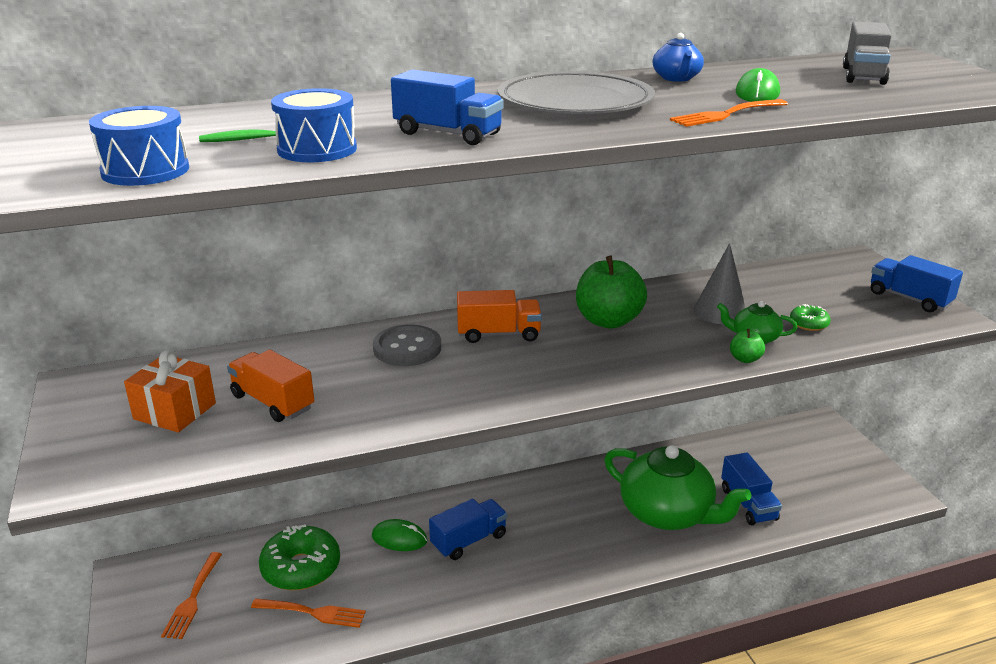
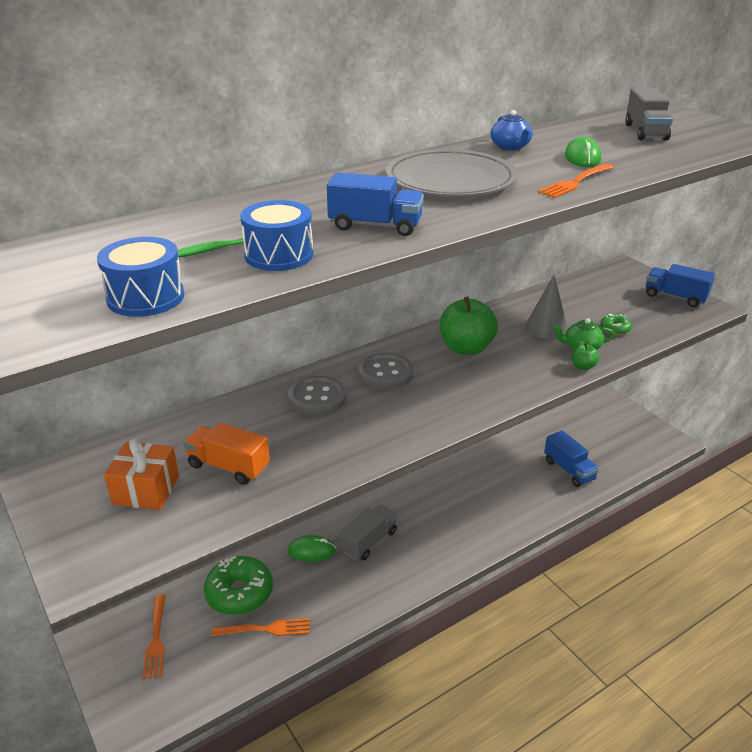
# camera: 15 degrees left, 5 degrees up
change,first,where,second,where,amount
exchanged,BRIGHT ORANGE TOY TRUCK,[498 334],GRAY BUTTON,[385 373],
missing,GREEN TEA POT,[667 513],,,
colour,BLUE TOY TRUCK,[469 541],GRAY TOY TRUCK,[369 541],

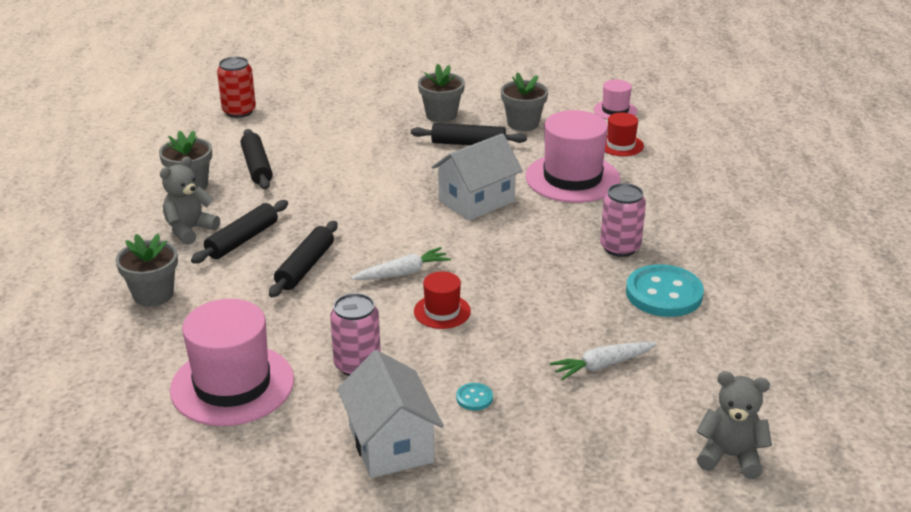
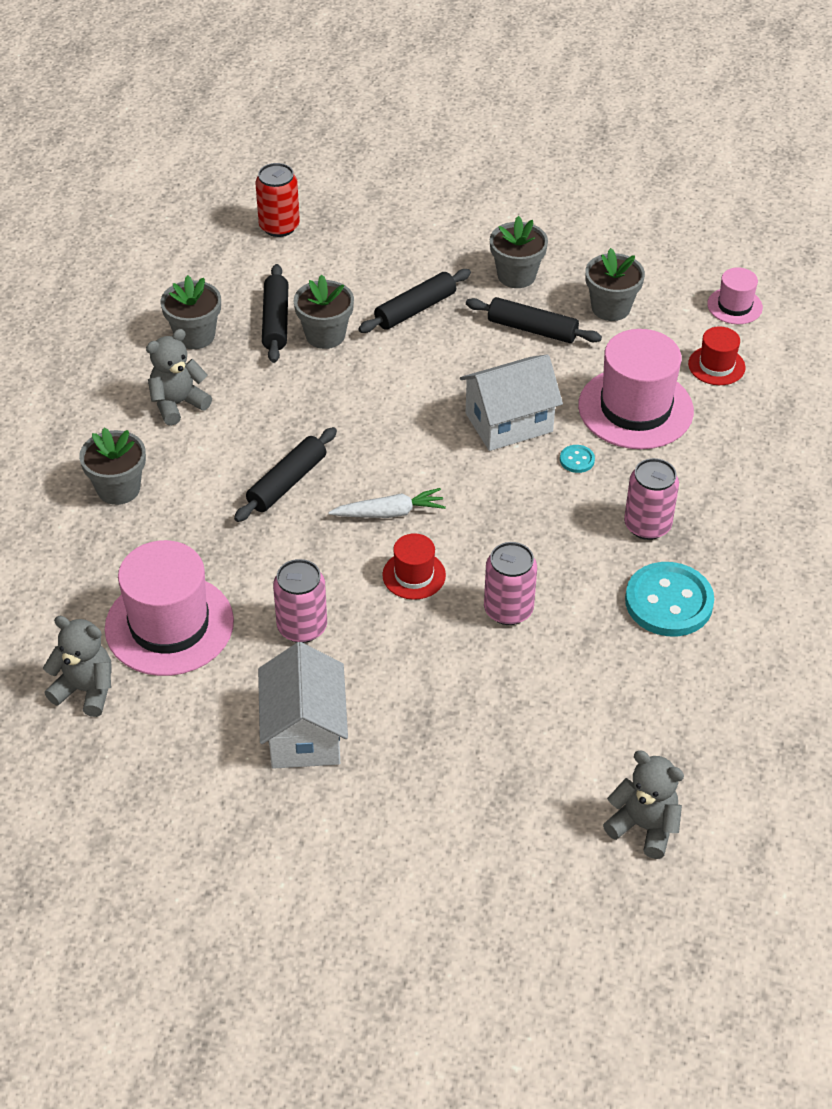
# camera: 15 degrees right, 15 degrees up
change,first,where,second,where,amount
relocated,BLACK ROLLING PIN,[242 240],,[415 309],
missing,SNOW-WHITE TOY CARROT,[602 366],,,
relocated,AQUA BUTTON,[474 398],,[577 460],
appeared,,,GRAY FLOWER POT,[325 335],
appeared,,,PINK CAN,[508 610],
appeared,,,GRAY TEDDY,[86 690],

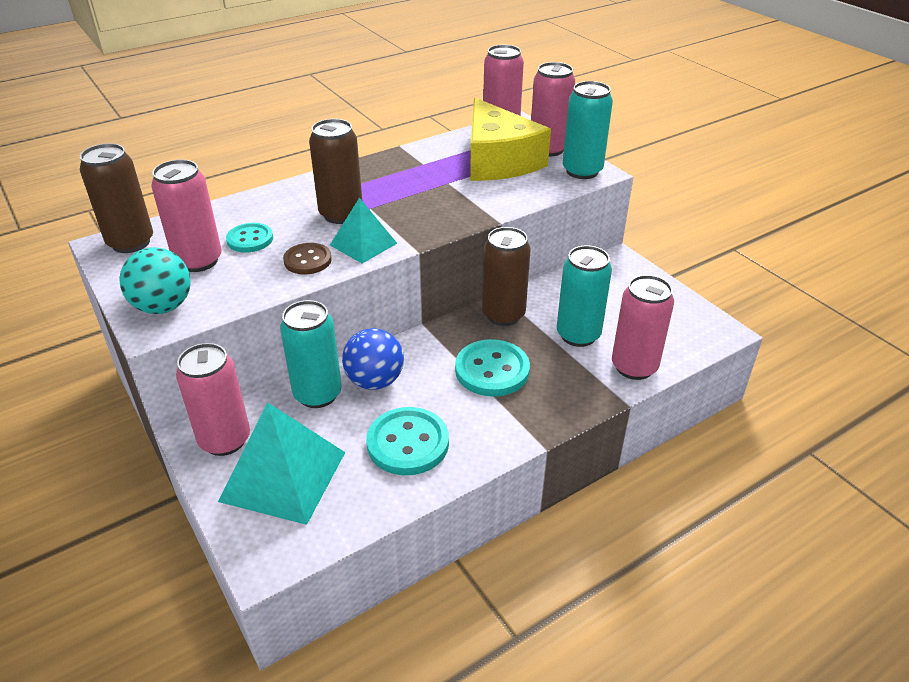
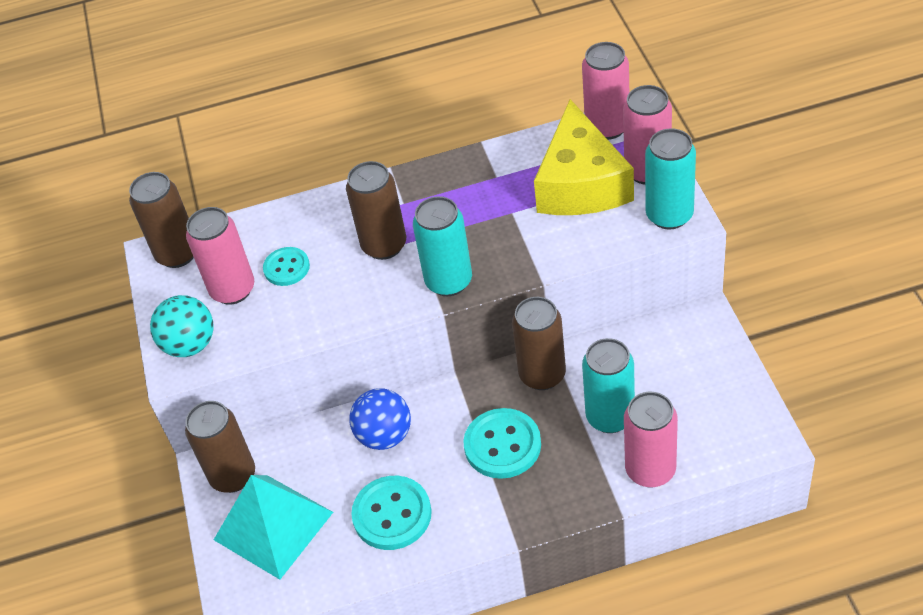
# camera: 25 degrees right, 10 degrees up
change,first,where,second,where,amount
missing,AQUA SOLID PYRAMID,[363 244],,,
missing,BROWN BUTTON,[307 260],,,
relocated,AQUA CAN,[317 394],,[449 281],
colour,PINK CAN,[225 440],BROWN CAN,[233 476],

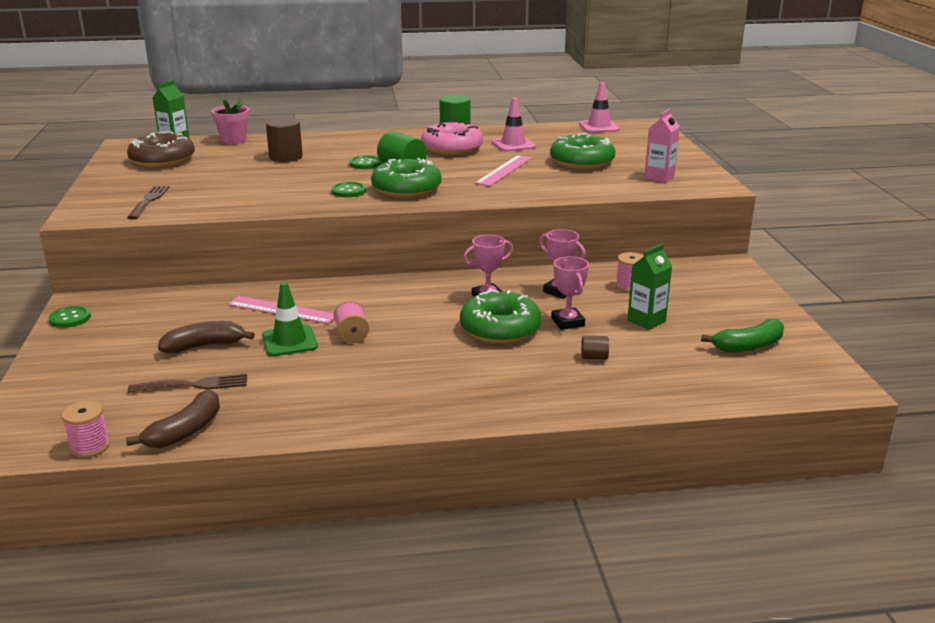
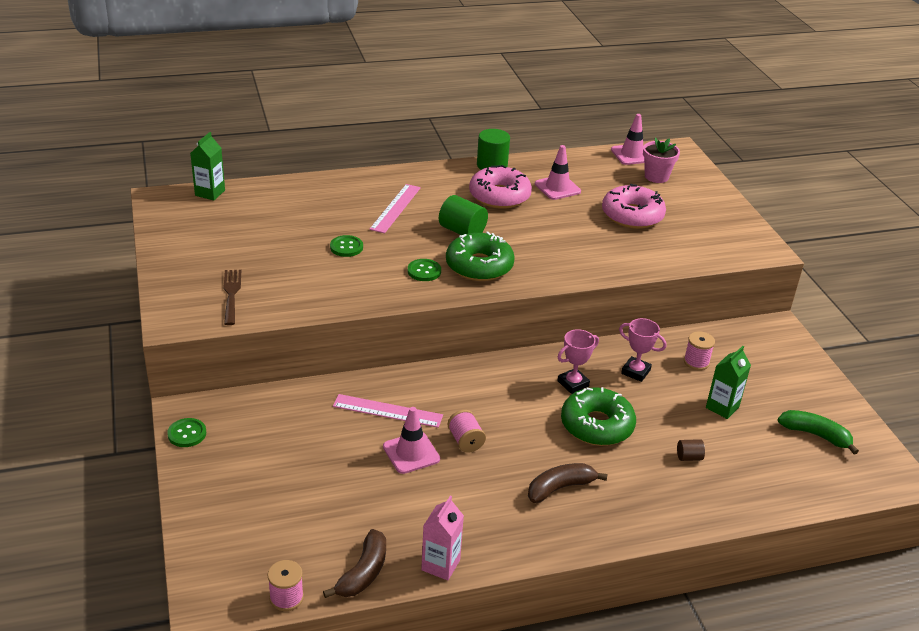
# camera: 10 degrees left, 10 degrees up
change,first,where,second,where,amount
relocated,PINK FLOWER POT,[233 140],,[656 176],
relocated,PINK MILK CARTON,[659 177],,[440 565],
missing,BROWN SOLID CYLINDER,[286 157],,,
missing,BROWN GLAZED DONUT,[162 160],,,
colour,GREEN GLAZED DONUT,[581 162],PINK GLAZED DONUT,[632 215],
relocated,PINK RULER,[504 170],,[395 208],
relocated,GREEN BUTTON,[365 164],,[346 247],
missing,PINK AWARD CUP,[567 322],,,
colour,GREEN ROAD CONE,[289 341],PINK ROAD CONE,[411 453],
spun,GREEN BANANA,[748 346],,[815 435],120 degrees counterclockwise
relocated,BROWN BANANA,[204 346],,[560 488],
missing,BROWN TABLE FORK,[194 385],,,

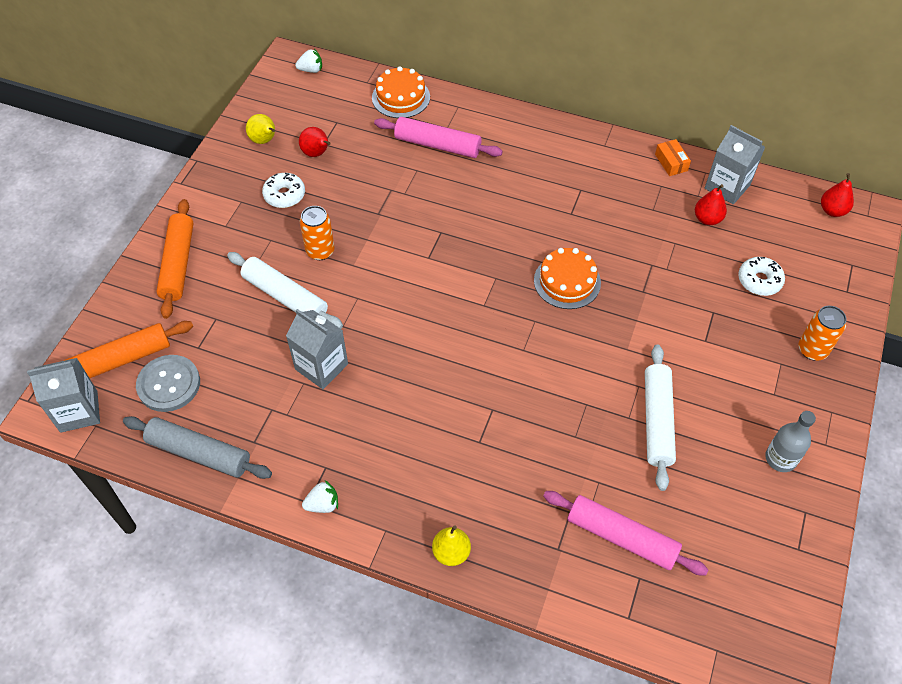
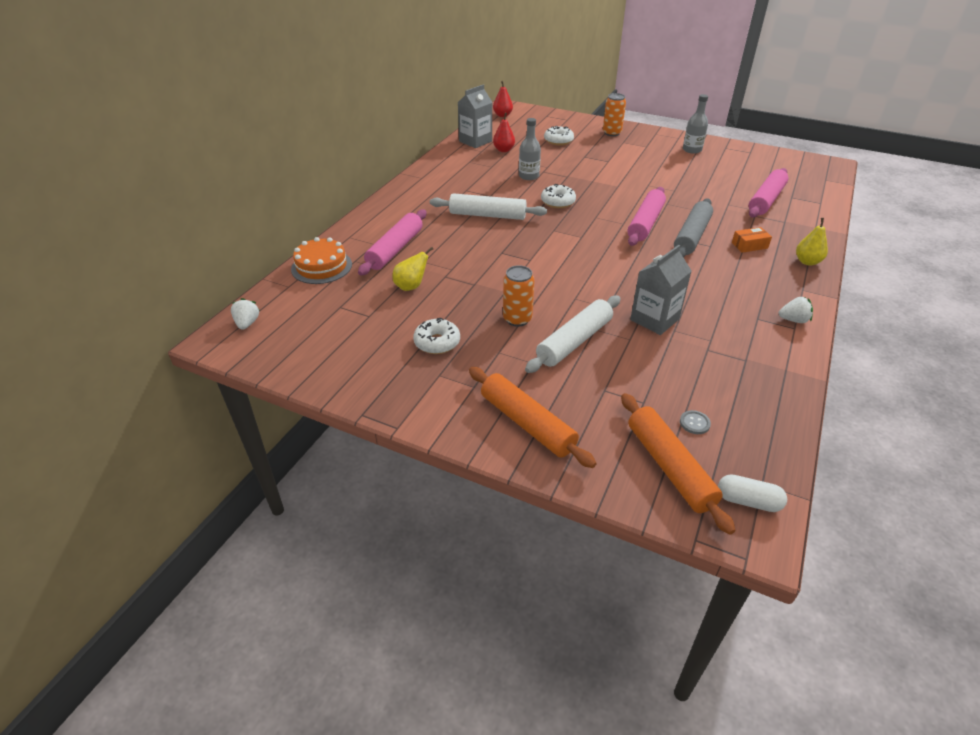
# camera: 85 degrees left, 15 degrees down
change,first,where,second,where,amount
relocated,YELLOW PEAR FRUIT,[264 140],,[411 286],
missing,RED PEAR FRUIT,[317 153],,,
relocated,BRIGHT ORANGE BOX,[671 162],,[749 245],
spun,BRIGHT ORANGE ROLLING PIN,[178 264],,[527 423],45 degrees clockwise
exchanged,BRIGHT ORANGE GATEAU,[567 281],SNOW-WHITE GLAZED DONUT,[558 202],
relocated,SNOW-WHITE ROLLING PIN,[657 421],,[487 215],
size,GRAY BUTTON,[169 384],,[694 423],x0.43
exchanged,GRAY MILK CARTON,[79 411],SNOW-WHITE PILL,[748 501],
relocated,GRAY ROLLING PIN,[199 453],,[691 236],
spun,SNOW-WHITE BERRY,[323 504],,[793 320],105 degrees clockwise
appeared,,,GRAY FLASK,[528 176],
appeared,,,PINK ROLLING PIN,[645 223],

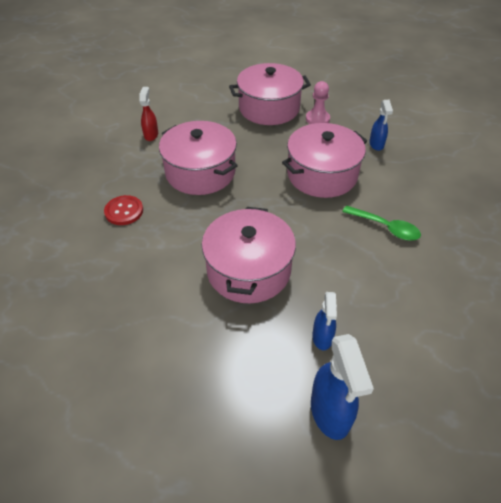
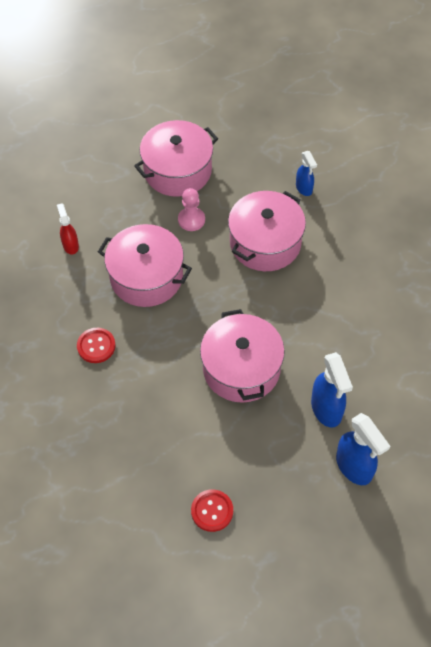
# camera: 20 degrees left, 10 degrees up
change,first,where,second,where,amount
relocated,PINK PAWN,[317 119],,[191 220],
missing,GREEN TABLESPOON,[386 227],,,
size,BLUE SPRAY BOTTLE,[322 338],,[326 409],x1.65
appeared,,,RED BUTTON,[212 511],

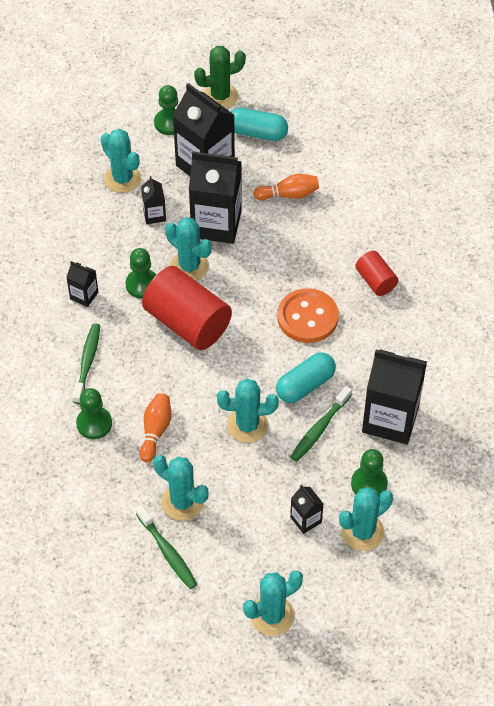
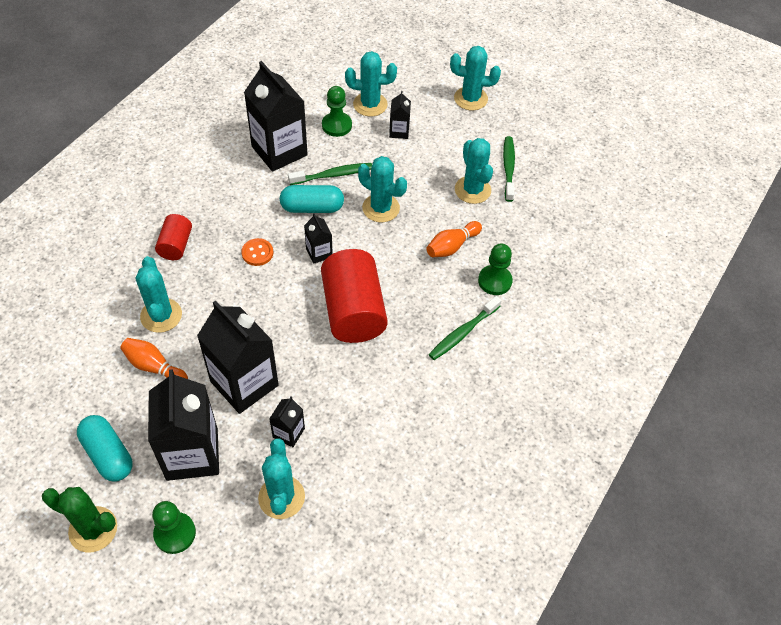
# camera: 145 degrees left, 0 degrees up
change,first,where,second,where,amount
relocated,AQUA SAGUARO CACTUS,[189 266],,[161 315],
missing,GREEN PAWN,[142 285],,,
relocated,BLACK MILK CARTON,[84 295],,[319 253],
size,BRIGHT ORANGE BUTTON,[307 317],,[257 253],x0.52

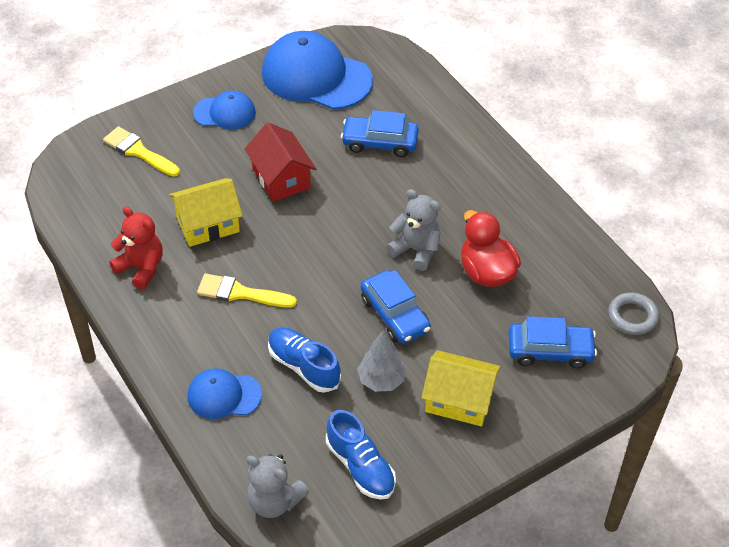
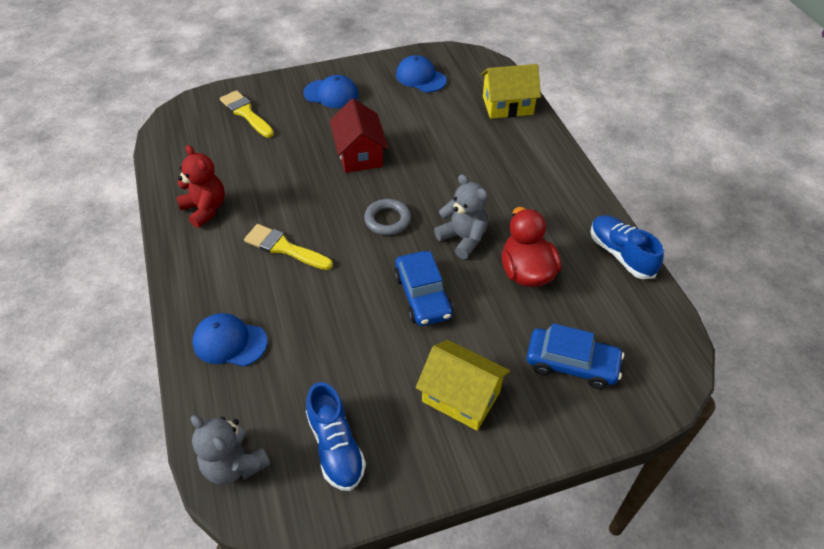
# camera: 15 degrees right, 0 degrees up
change,first,where,second,where,amount
size,BLUE CAP,[316 76],,[420 77],x0.53
missing,BLUE TOY CAR,[379 142],,,
relocated,YELLOW TOY HOUSE,[208 224],,[507 105],
relocated,GRAY RING,[632 316],,[387 220],
relocated,BLUE LACE-UP SHOE,[303 366],,[621 254],
missing,GRAY FIR TREE,[381 380],,,

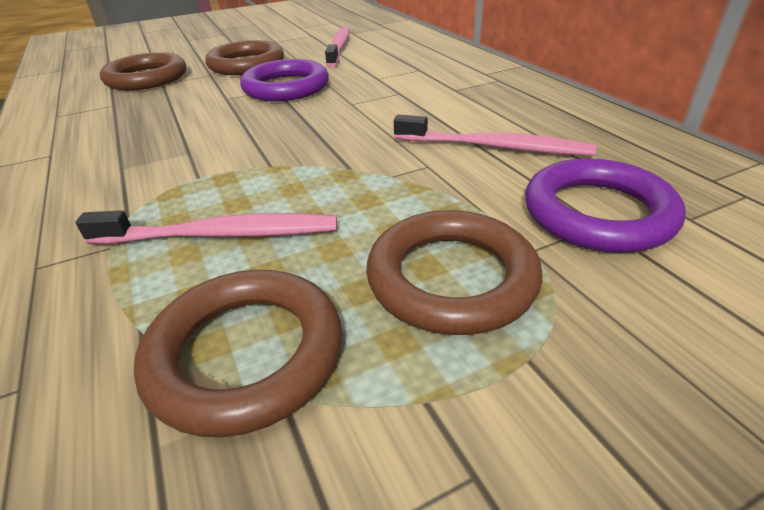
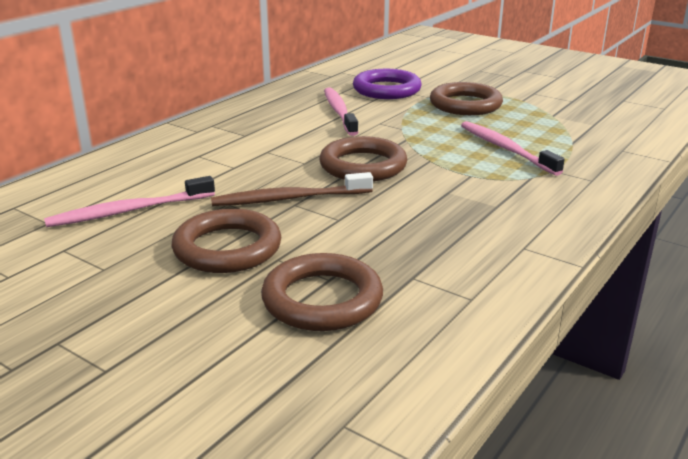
# camera: 120 degrees left, 10 degrees down
change,first,where,second,where,amount
exchanged,PURPLE RING,[286 87],BROWN TOOTHBRUSH,[289 199],
relocated,BROWN RING,[246 354],,[363 166],

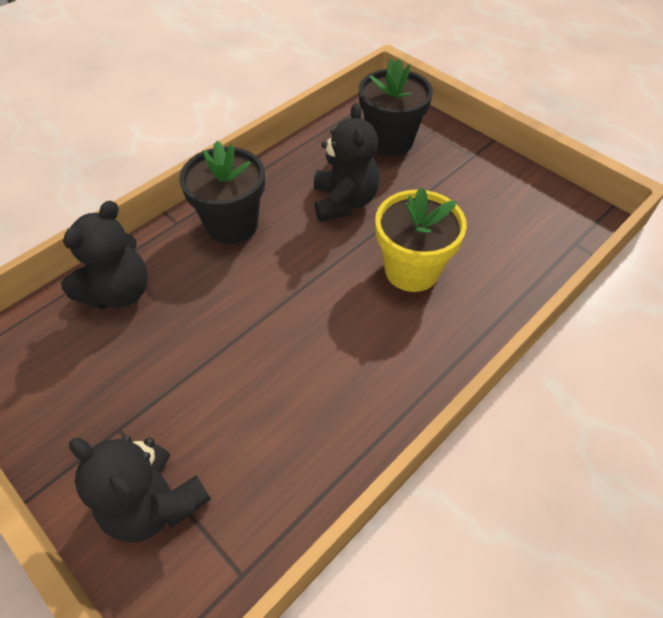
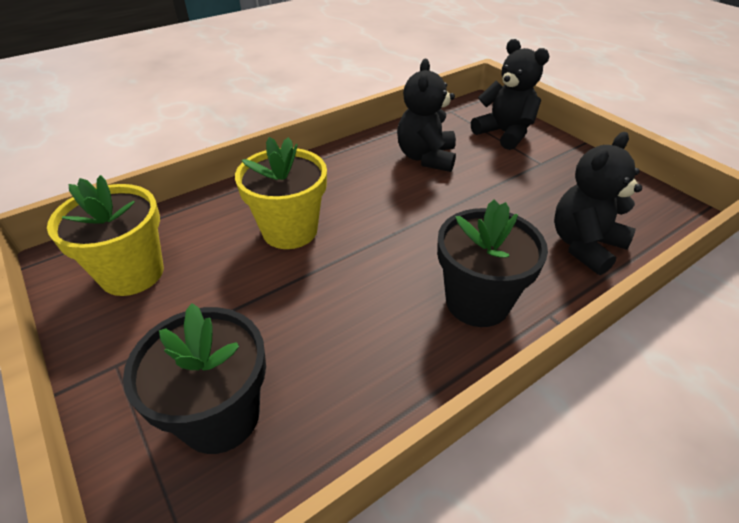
# camera: 170 degrees left, 10 degrees down
change,first,where,second,where,amount
relocated,BLACK TEDDY,[344 202],,[426 157],
appeared,,,YELLOW FLOWER POT,[132 273],

